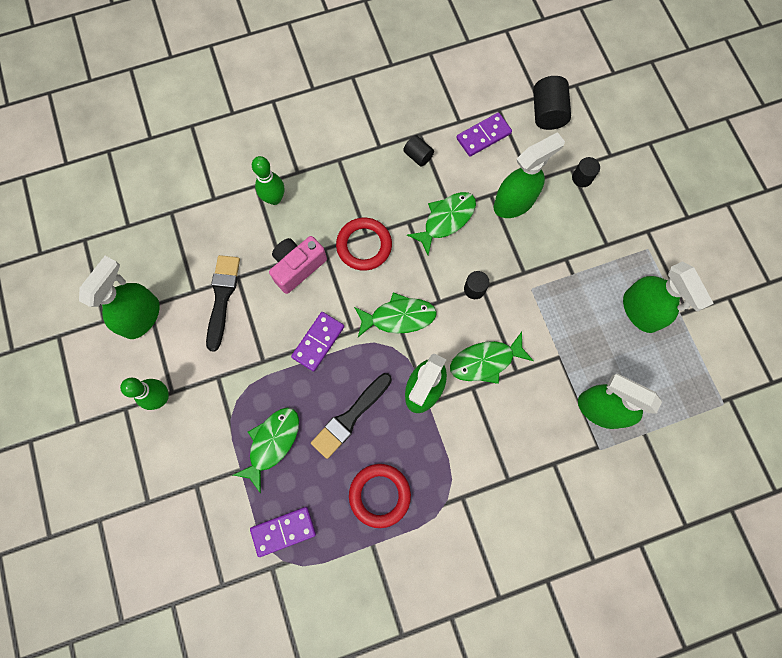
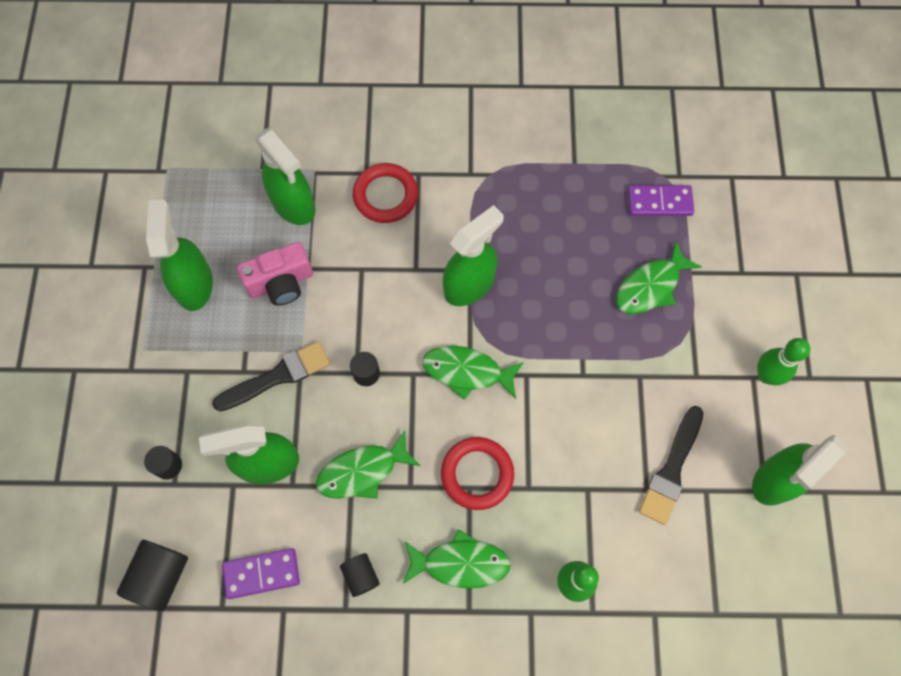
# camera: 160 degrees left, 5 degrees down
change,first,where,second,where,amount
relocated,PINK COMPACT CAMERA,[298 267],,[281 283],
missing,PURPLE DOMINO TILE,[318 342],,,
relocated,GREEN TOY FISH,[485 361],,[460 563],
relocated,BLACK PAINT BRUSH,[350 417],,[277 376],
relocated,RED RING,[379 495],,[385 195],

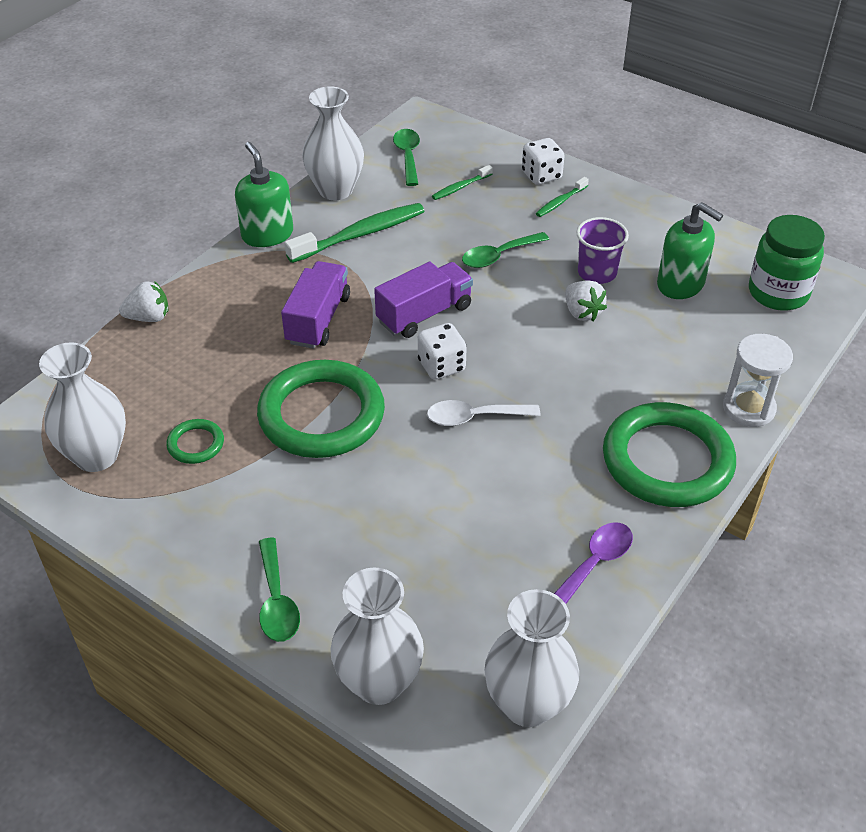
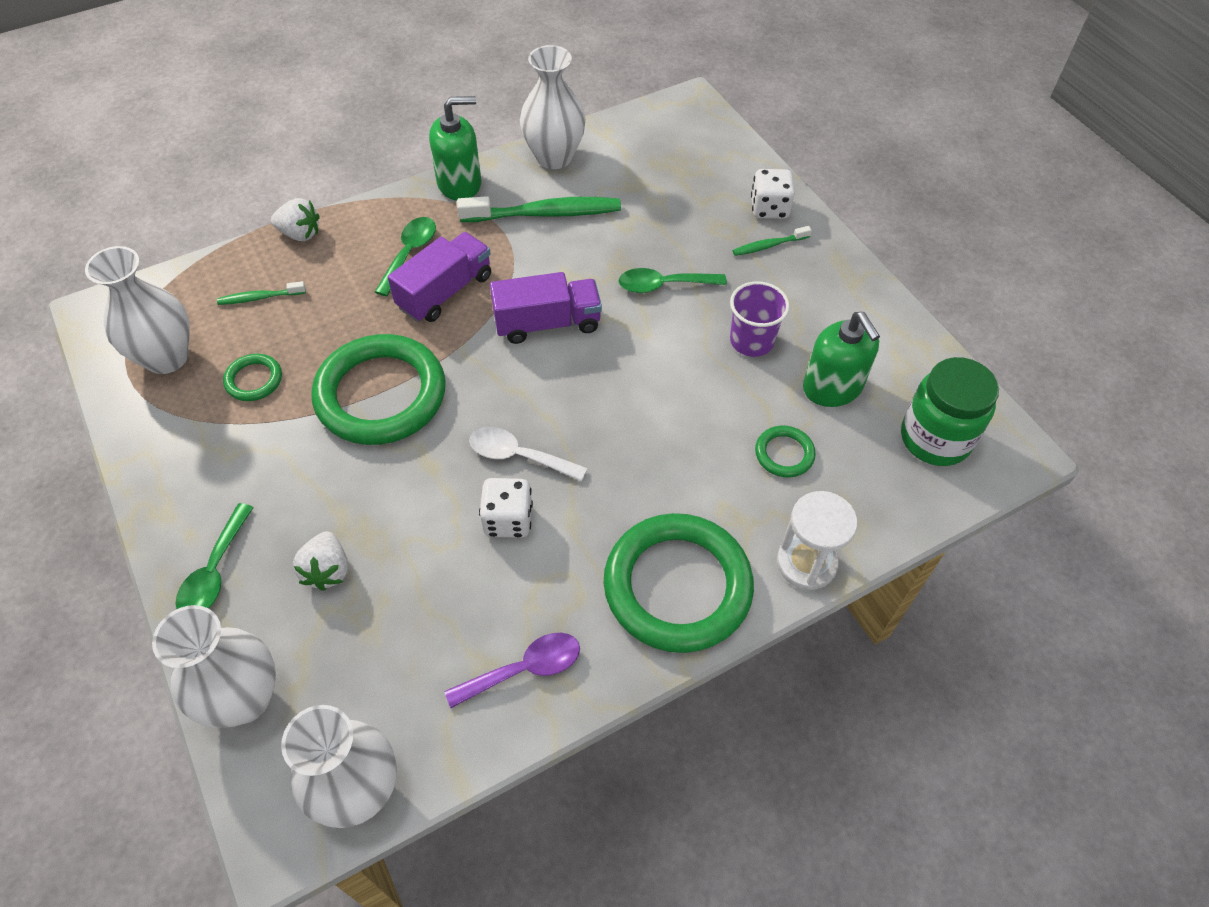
# camera: 25 degrees right, 10 degrees up
change,first,where,second,where,amount
relocated,GREEN TABLESPOON,[408 156],,[409 253],
spun,GREEN SOAP PUMP,[267 234],,[459 184],75 degrees clockwise
relocated,GREEN TOOTHBRUSH,[460 187],,[260 298],
relocated,SNOW-WHITE BERRY,[582 313],,[327 570],
relocated,SNOW-WHITE DIE,[441 366],,[508 520],
appeared,,,GREEN RING,[784 454],

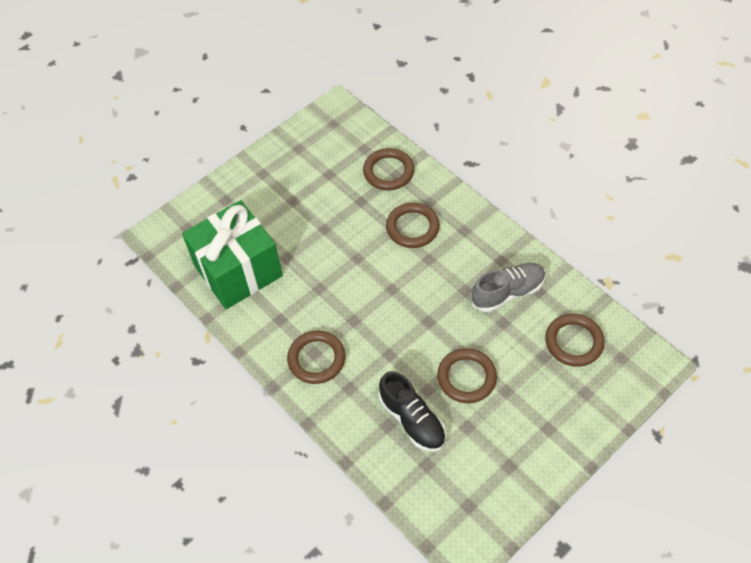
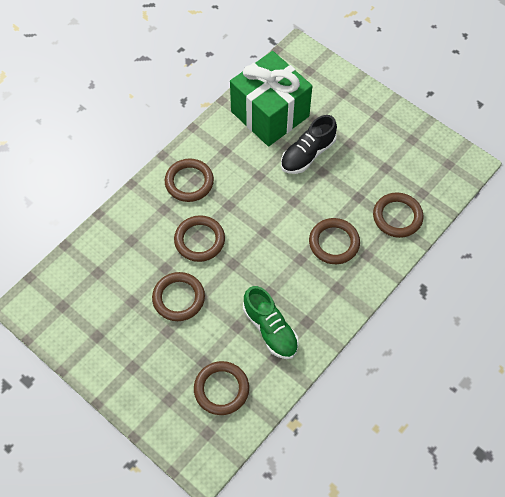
# camera: 80 degrees right, 5 degrees up
change,first,where,second,where,amount
colour,GRAY LACE-UP SHOE,[508 292],GREEN LACE-UP SHOE,[270 329],
relocated,BLACK LACE-UP SHOE,[412 420],,[307 154],
appeared,,,BROWN RING,[199 240],

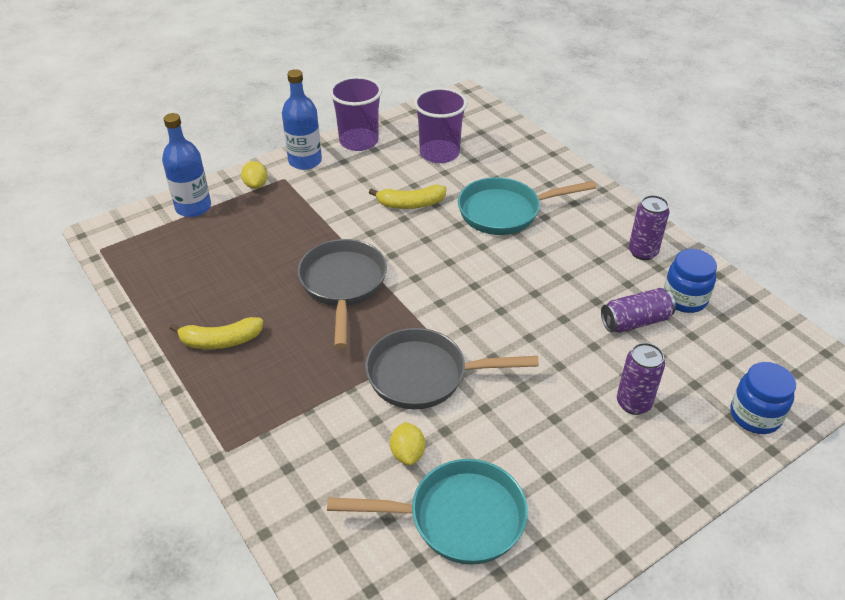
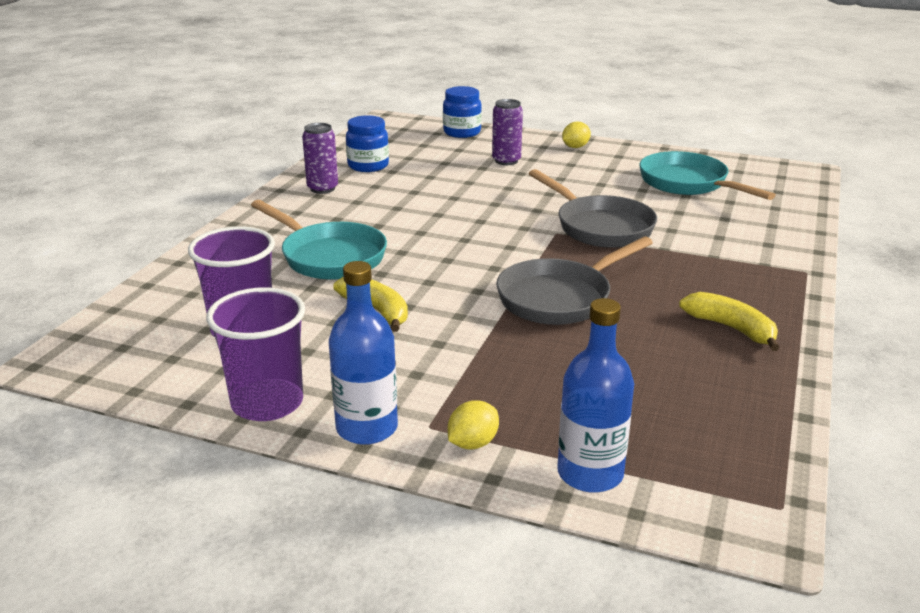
# camera: 125 degrees left, 15 degrees down
change,first,where,second,where,amount
missing,PURPLE CAN,[635 321],,,
relocated,YELLOW LEMON,[407 453],,[575 147],

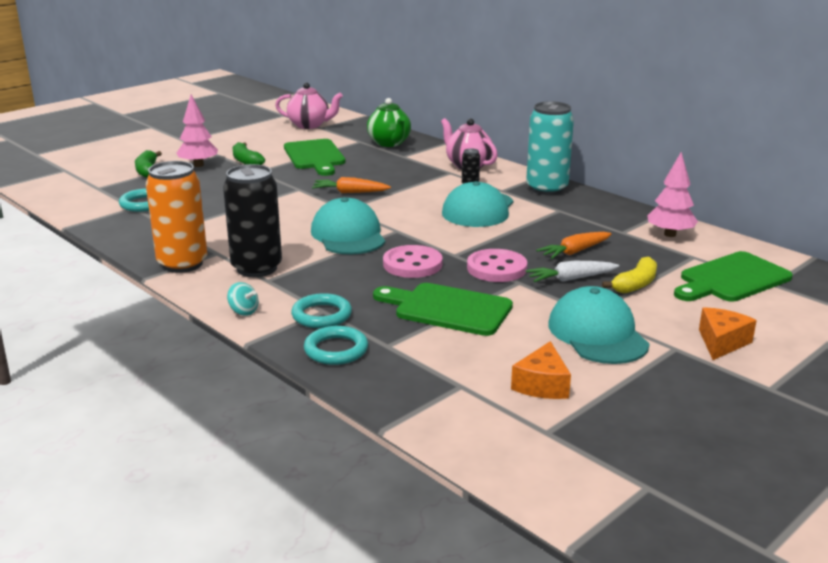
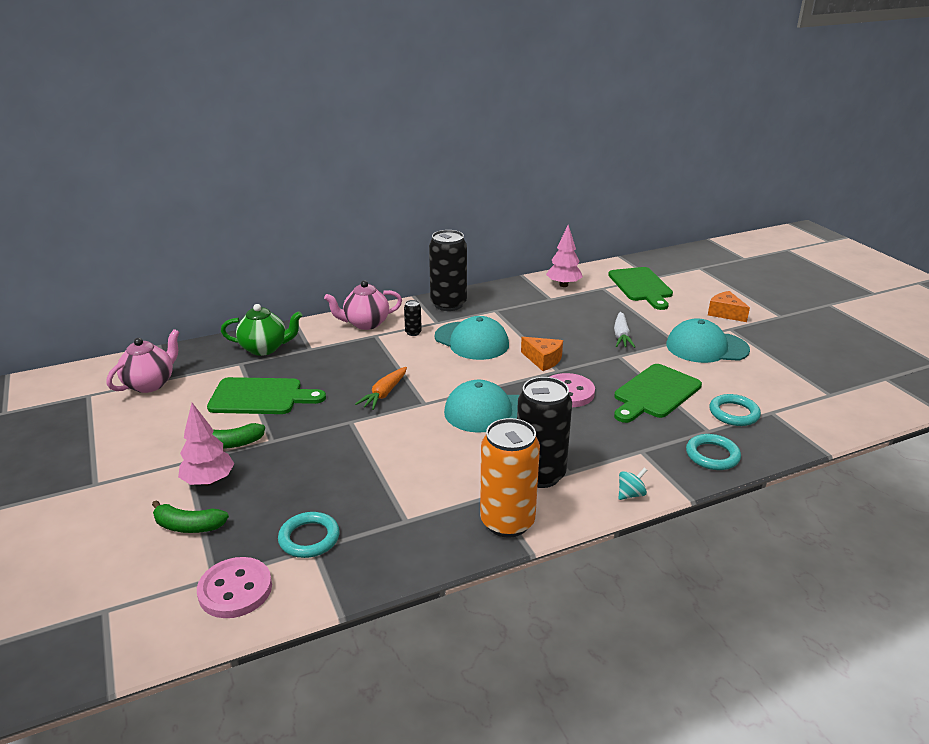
# camera: 70 degrees left, 5 degrees up
change,first,where,second,where,amount
colour,AQUA CAN,[546 189],BLACK CAN,[448 304],
missing,BRIGHT ORANGE TOY CARROT,[574 252],,,
relocated,PINK BUTTON,[496 268],,[235 590],
missing,YELLOW BANANA,[635 284],,,
relocated,AQUA RING,[321 315],,[734 413],
relocated,BRIGHT ORANGE CHEESE,[542 385],,[543 360],

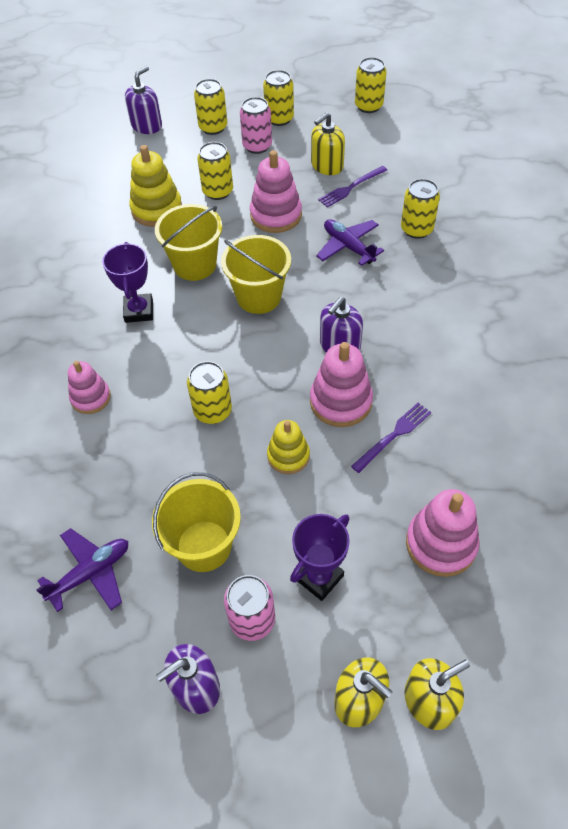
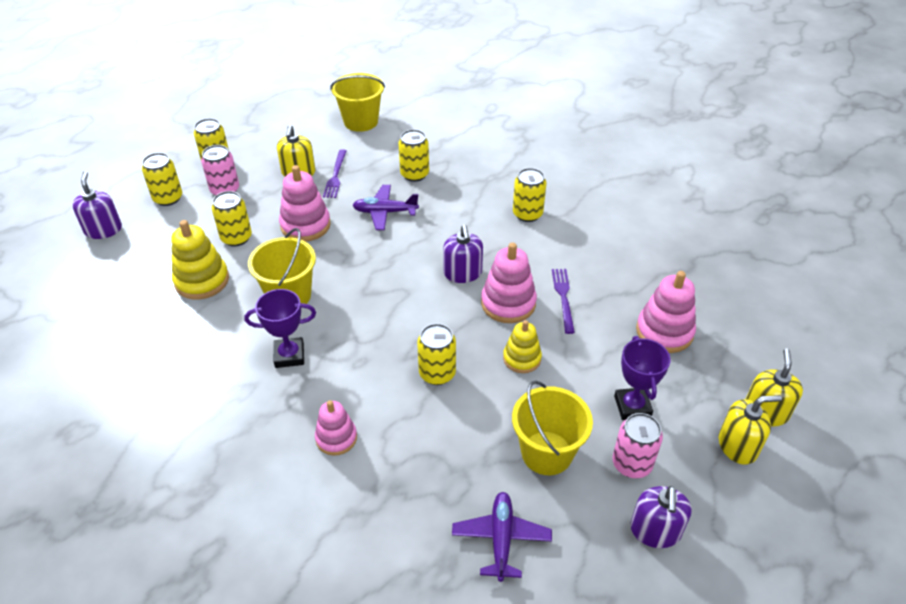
# camera: 50 degrees left, 10 degrees down
change,first,where,second,where,amount
relocated,YELLOW CAN,[368 106],,[527 214],
relocated,YELLOW BUCKET,[259 297],,[361 121],
spun,PURPLE AWARD CUP,[139 311],,[289 355],45 degrees counterclockwise

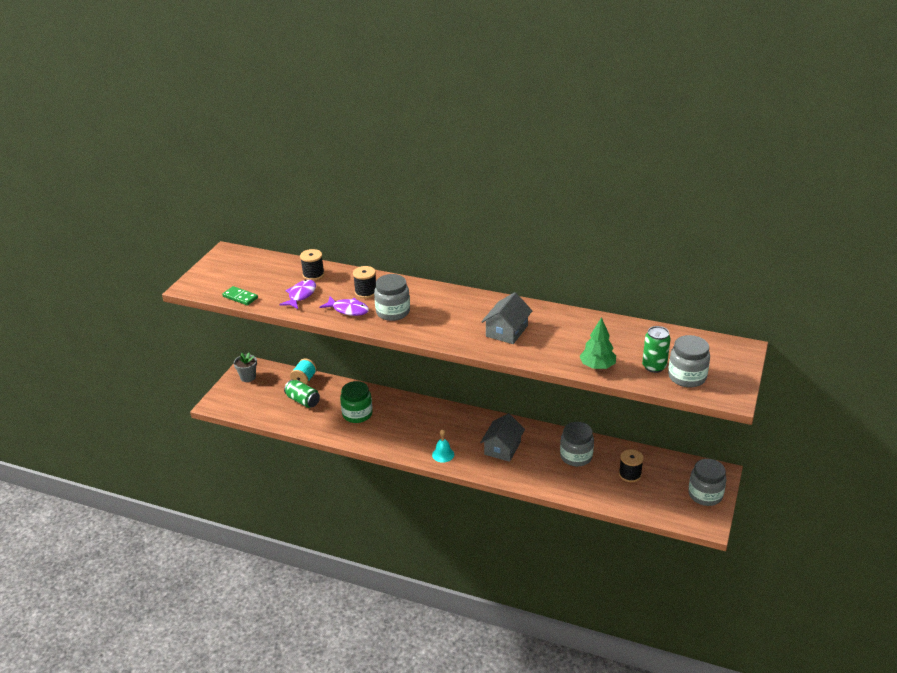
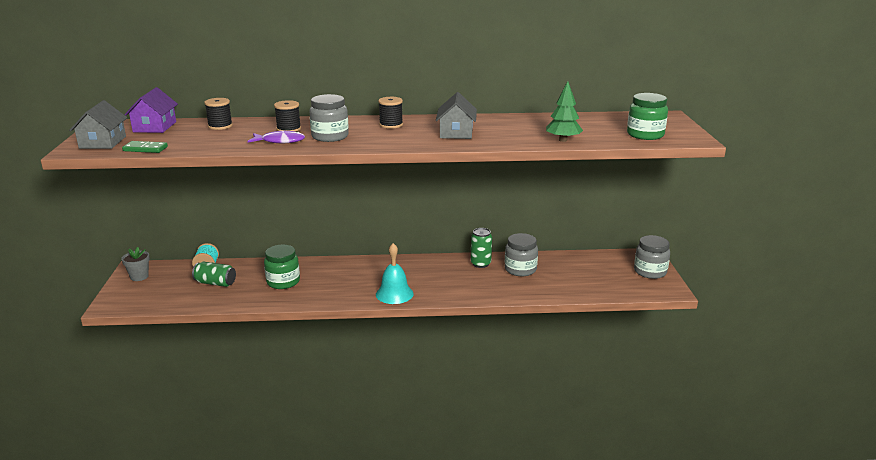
# camera: 25 degrees left, 10 degrees down
change,first,where,second,where,amount
missing,PURPLE TOY FISH,[301 295],,,
relocated,GREEN CAN,[654 366],,[480 264],
colour,GRAY JAR,[687 377],GREEN JAR,[645 135],
relocated,GRAY TOY HOUSE,[502 448],,[103 142],
size,AQUA HAND BELL,[443 454],,[394 294],x1.60
relocated,BLACK BOBBIN,[630 474],,[391 125],
appeared,,,PURPLE TOY HOUSE,[154 127],

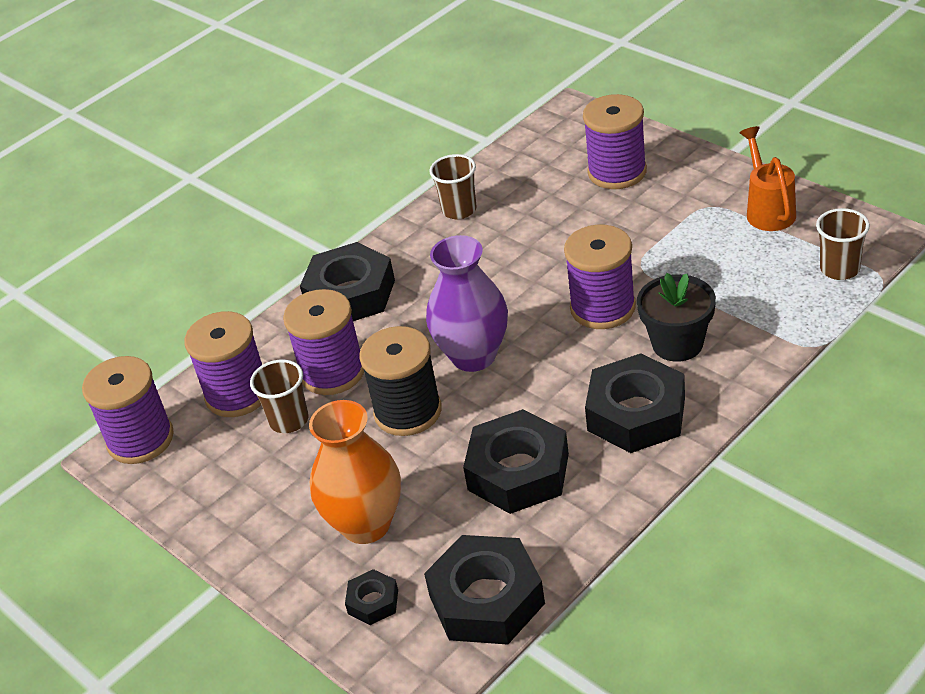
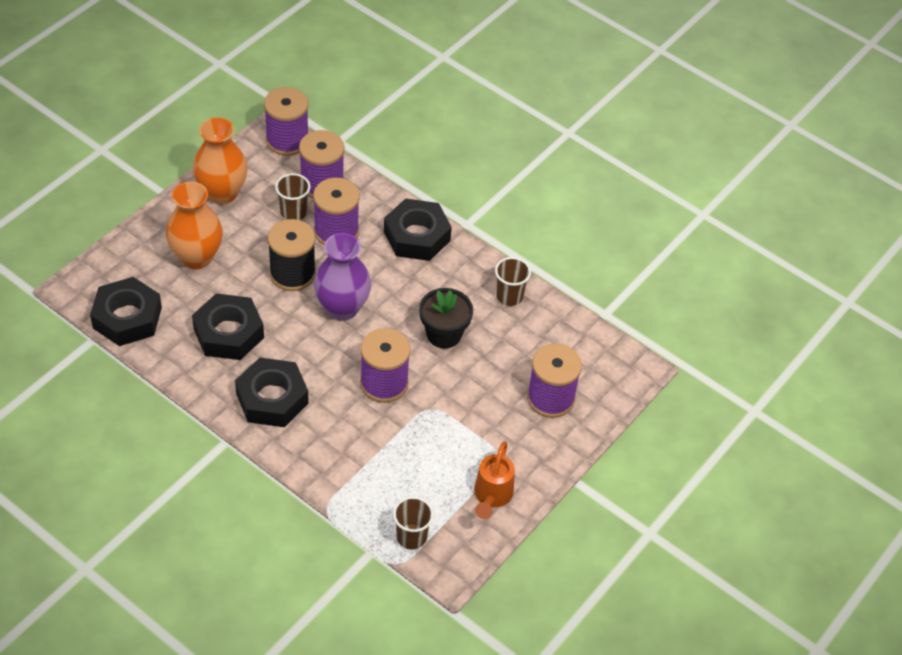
# camera: 75 degrees right, 10 degrees up
change,first,where,second,where,amount
spun,BRIGHT ORANGE WATERING POT,[768 209],,[491 497],120 degrees clockwise
relocated,BLACK FLOWER POT,[677 344],,[444 334],
missing,BLACK HEX NUT,[373 602],,,
appeared,,,BRIGHT ORANGE VASE,[222 193],

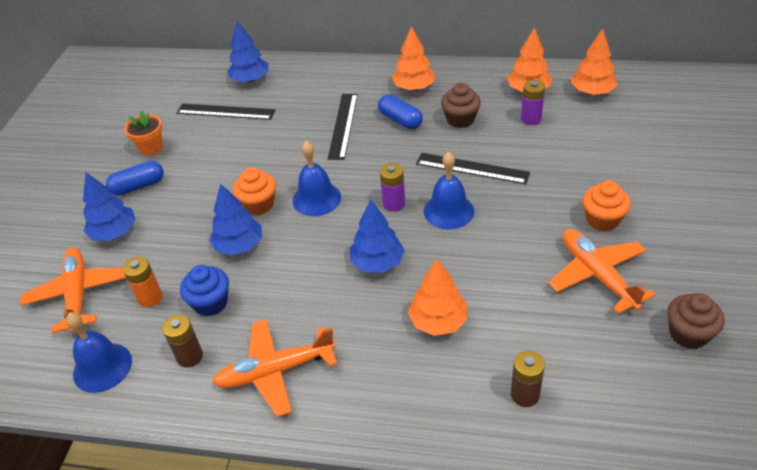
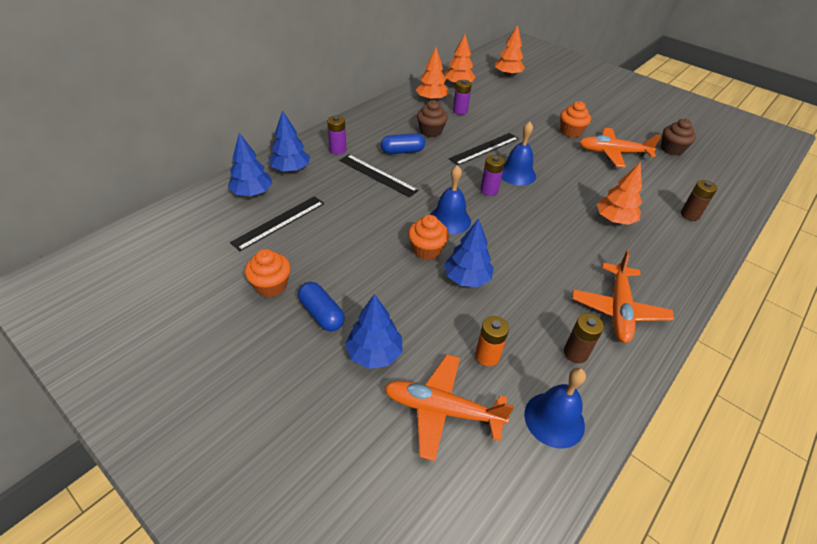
# camera: 65 degrees left, 0 degrees up
change,first,where,second,where,amount
relocated,BRIGHT ORANGE FIR TREE,[414 87],,[507 75],
exchanged,BRIGHT ORANGE FLOWER POT,[151 147],BRIGHT ORANGE FAIRY CAKE,[271 285],
spun,BLUE PILL,[138 186],,[322 314],45 degrees counterclockwise
relocated,BLUE FIR TREE,[377 263],,[291 169],
missing,BLUE FAIRY CAKE,[210 303],,,
appeared,,,PURPLE POWER CELL,[338 150],

